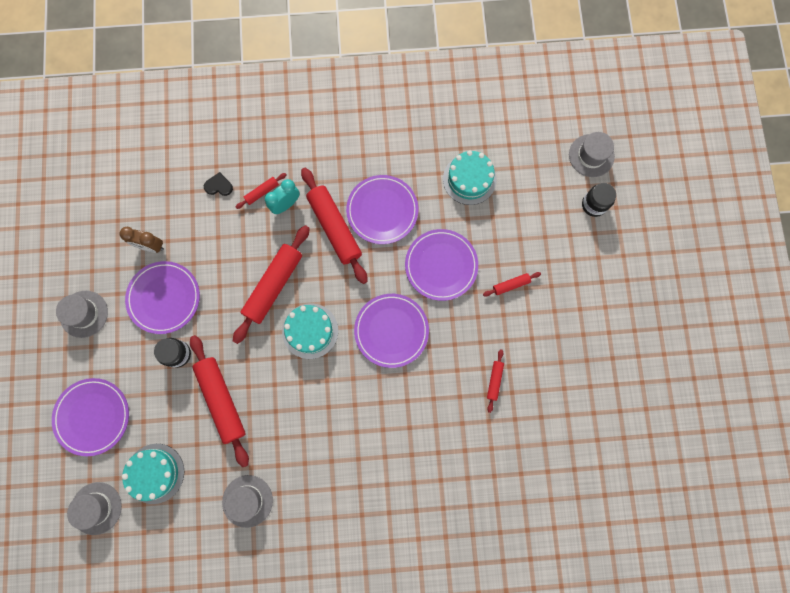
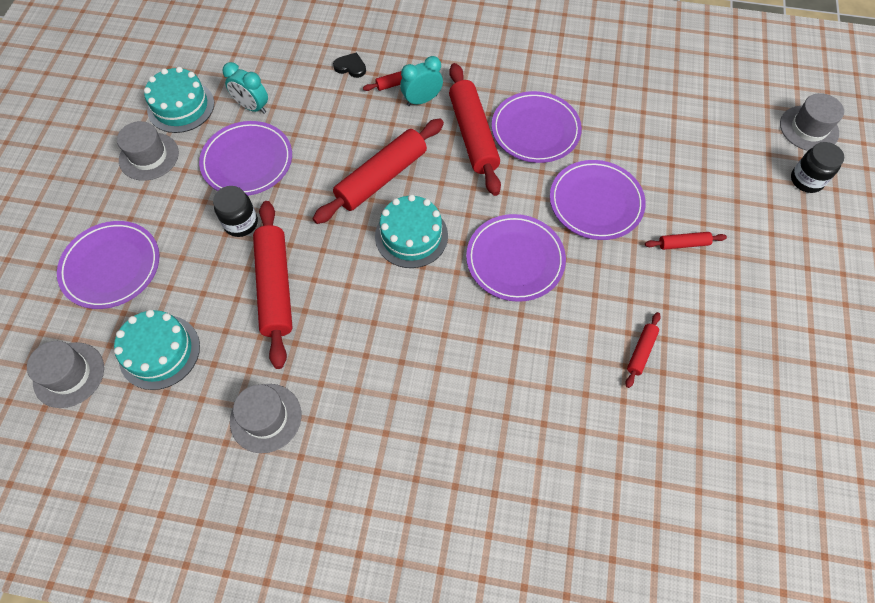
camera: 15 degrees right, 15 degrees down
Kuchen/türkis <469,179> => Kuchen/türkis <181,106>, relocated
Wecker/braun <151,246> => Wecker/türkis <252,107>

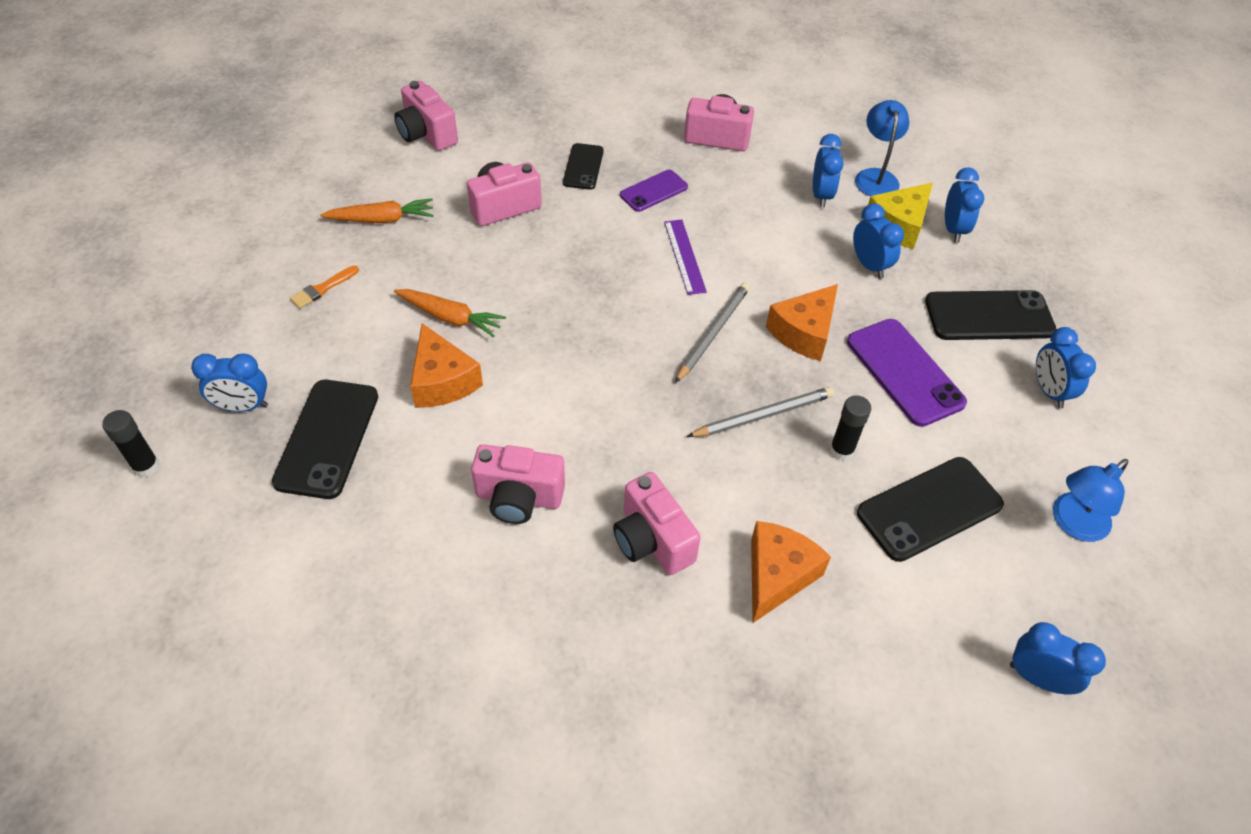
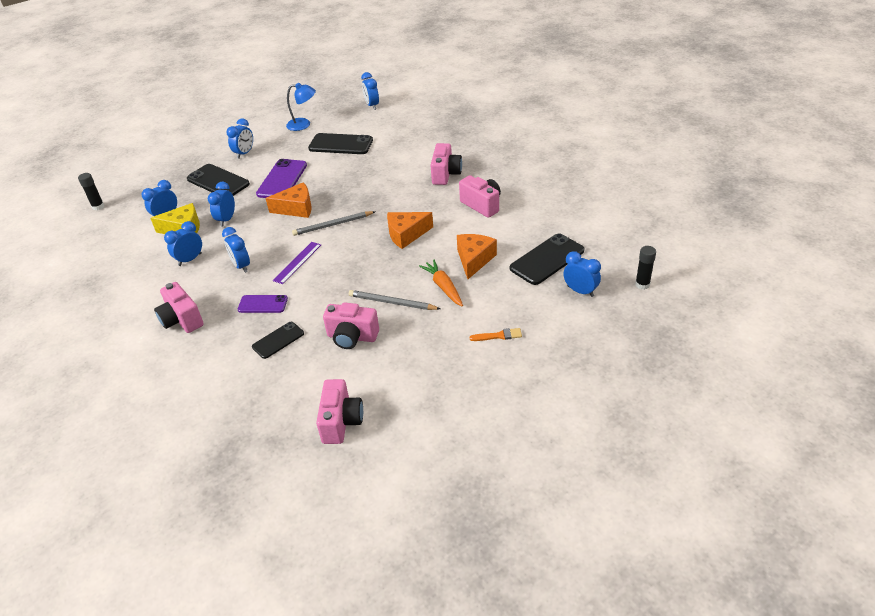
camera: 135 degrees left, 10 degrees down
Lampe/blau <875,177> => nothing
Karotte/orange <382,219> => nothing
Bleistift/grau <763,415> => Bleistift/grau <392,303>, relocated
Klebestift/schwarz <841,450> => Klebestift/schwarz <98,206>, relocated
Käse/orange <777,575> => Käse/orange <406,234>, relocated
nothing => Wecker/blau <241,266>

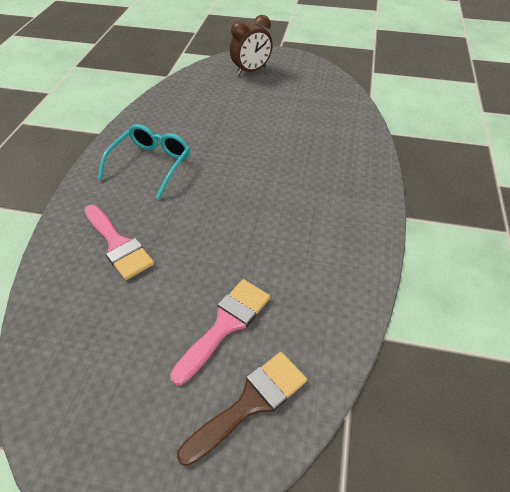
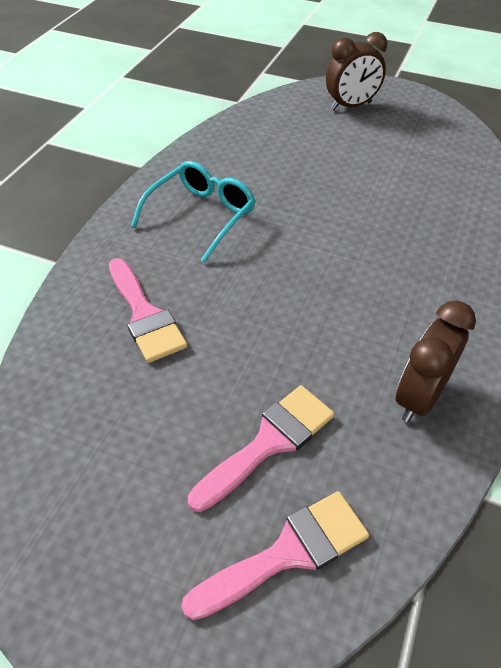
camera: 10 degrees right, 0 degrees up
Pinsel/braun <250,402> => Pinsel/rosa <288,552>
nothing => Wecker/braun <419,397>

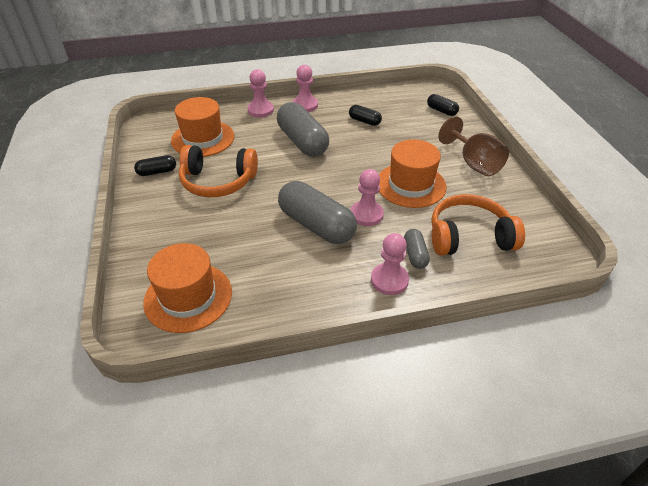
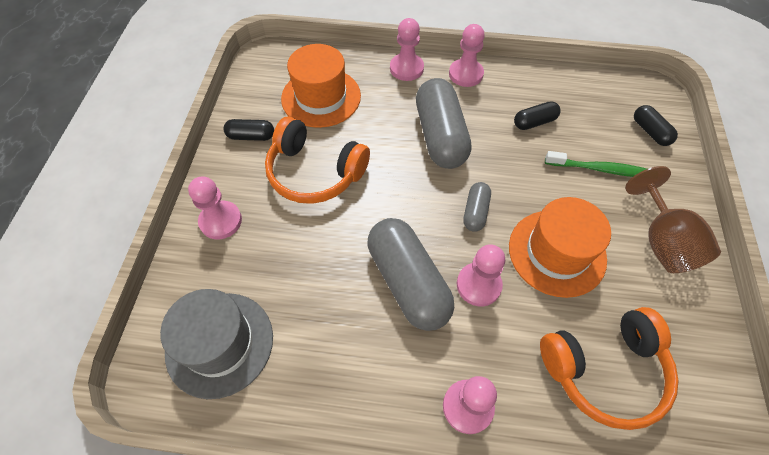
camera: 20 degrees right, 15 degrees up
Kapsel/schwarz <364,121> => Kapsel/schwarz <534,122>, 75 degrees counterclockwise
Kopfhörer/orange <469,236> => Kopfhörer/orange <604,370>, 150 degrees clockwise
Kapsel/grau <415,255> => Kapsel/grau <475,212>, relocated
Hut/orange <188,297> => Hut/grau <219,344>
nothing => Zahnbürste/grün <602,169>
nothing => Bauer/rosa <221,221>

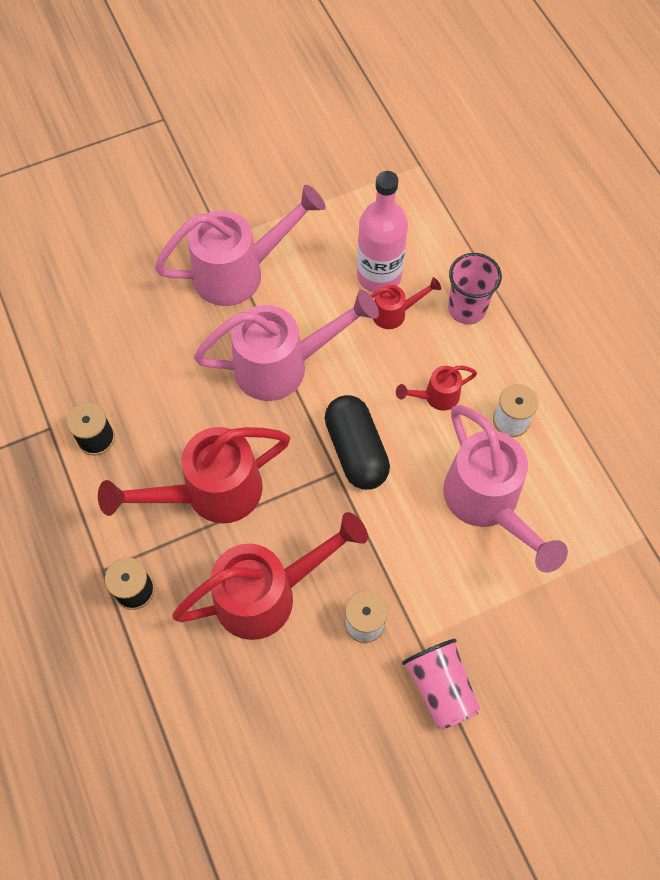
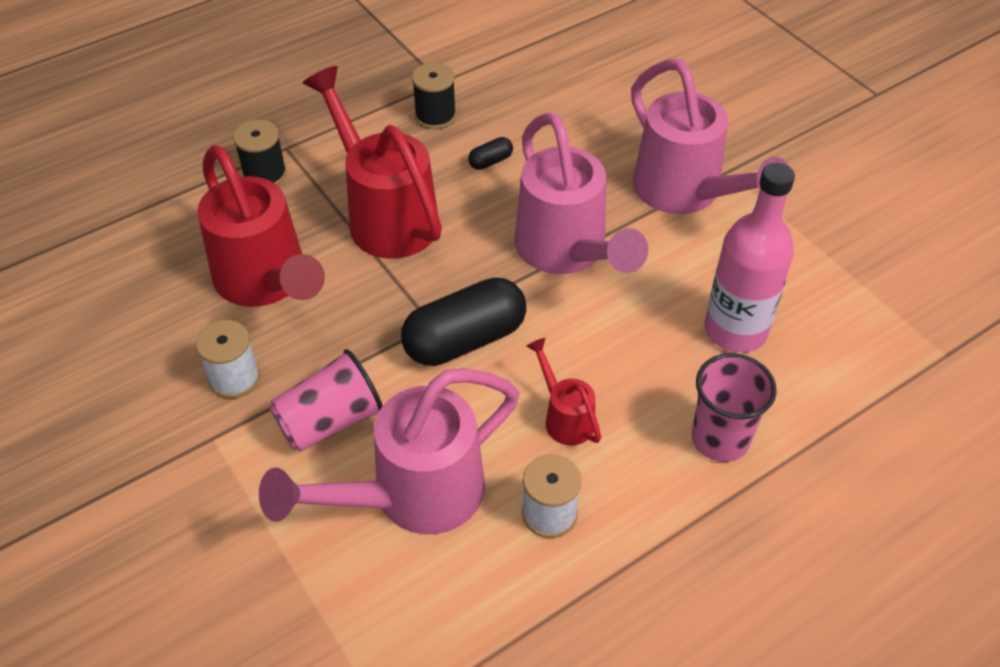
camera: 80 degrees right, 15 degrees down
Gießkanne/rot <395,313> => nothing
Becher/rosa <440,687> => Becher/rosa <330,421>, relocated
nothing => Kapsel/schwarz <490,161>

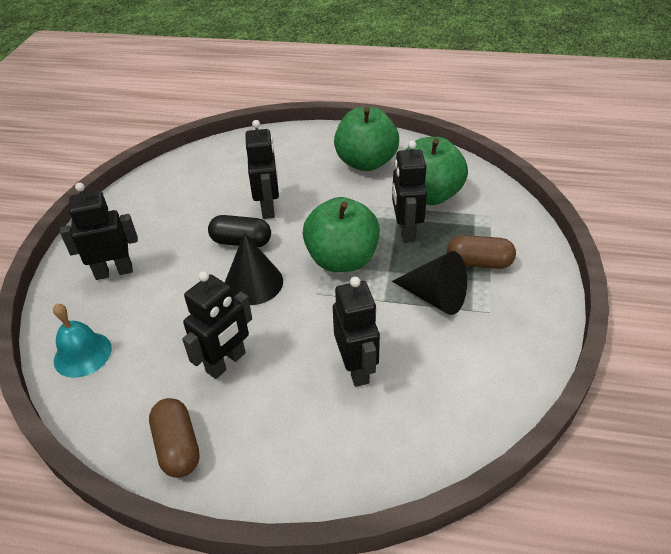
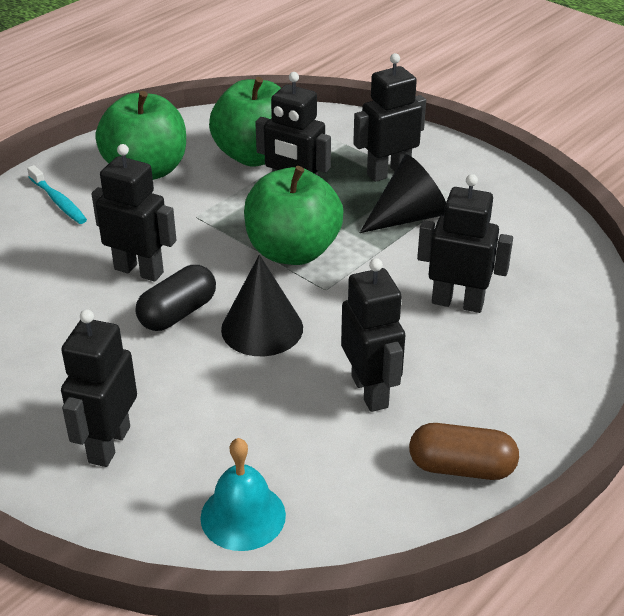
camera: 60 degrees left, 5 degrees down
Kapsel/braun <479,263> => Roboter/schwarz <388,172>
nothing => Zahnbürste/türkis <58,201>

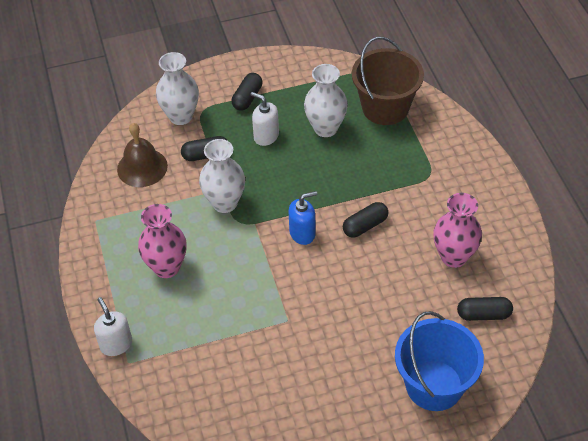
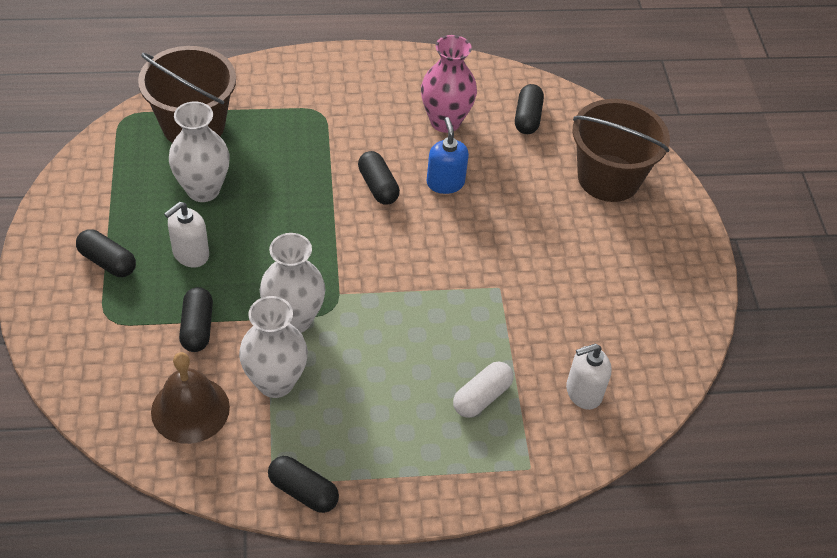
camera: 85 degrees left, 0 degrees up
Vase/weiß <180,116> => Vase/weiß <275,382>, relocated
Seifenspender/blau <302,233> => Seifenspender/blau <445,183>, relocated
Vase/rosa <166,267> => nothing
Seifenspender/weiß <116,344> => Seifenspender/weiß <583,392>, relocated
Eimer/blau <434,385> => Eimer/braun <608,178>
nothing => Kapsel/weiß <482,397>
nothing => Kapsel/schwarz <303,491>

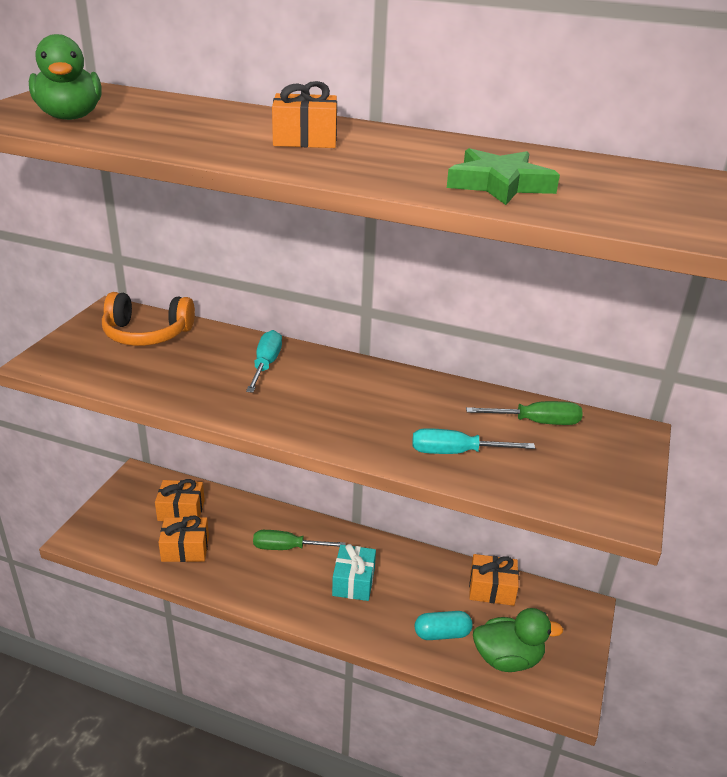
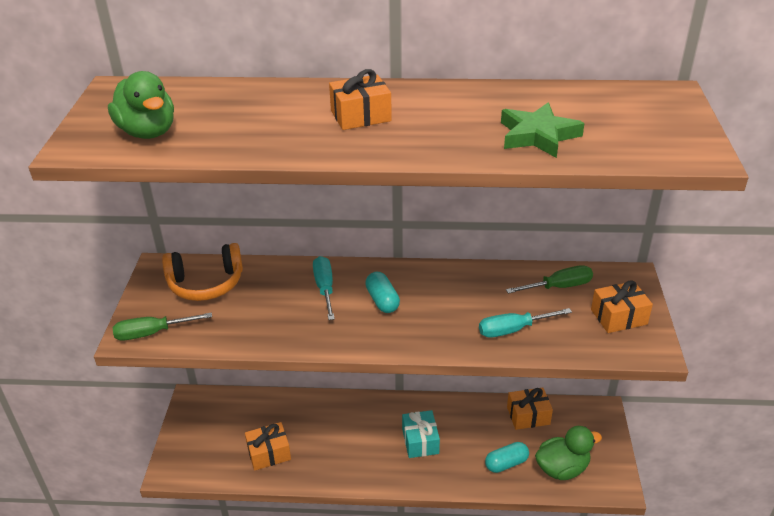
camera: 15 degrees left, 5 degrees up
Geschenk/orange <181,510> => Geschenk/orange <618,317>, relocated
Schraubenzieher/grün <286,548> => Schraubenzieher/grün <151,333>, relocated
nothing => Kapsel/türkis <382,300>

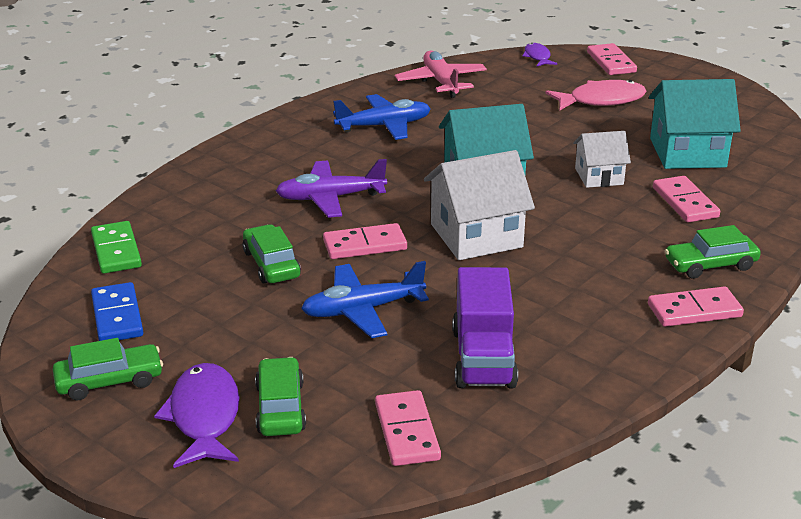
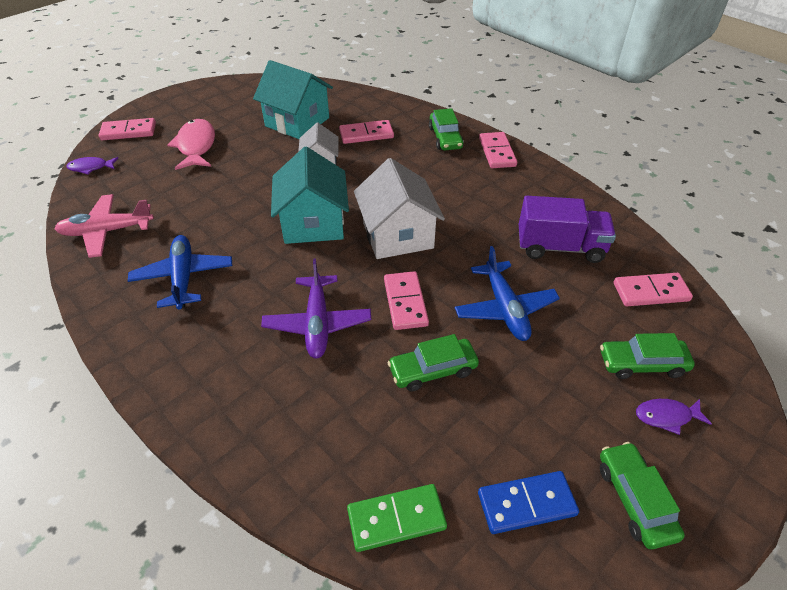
camera: 85 degrees left, 15 degrees up
Haus/türkis <687,153> => Haus/türkis <297,122>, 60 degrees counterclockwise
Fisch/lila <204,416> => Fisch/lila <666,416>, x0.56

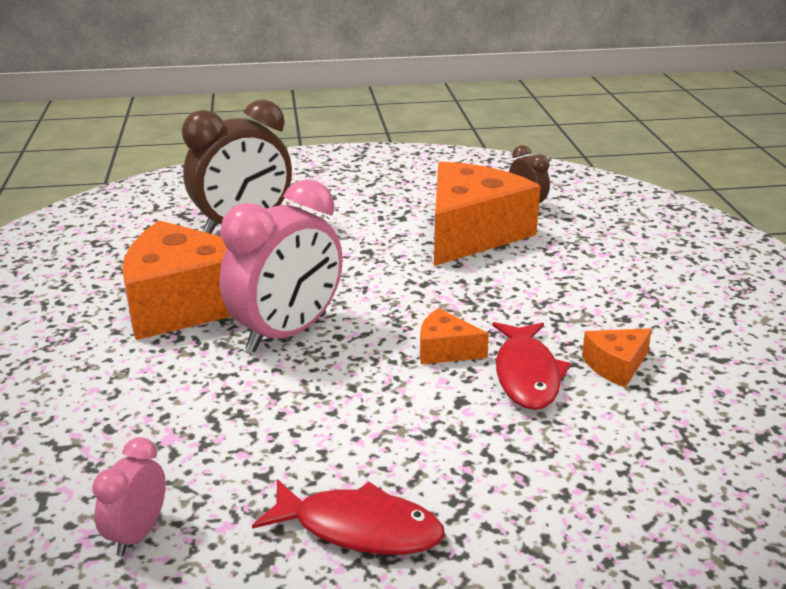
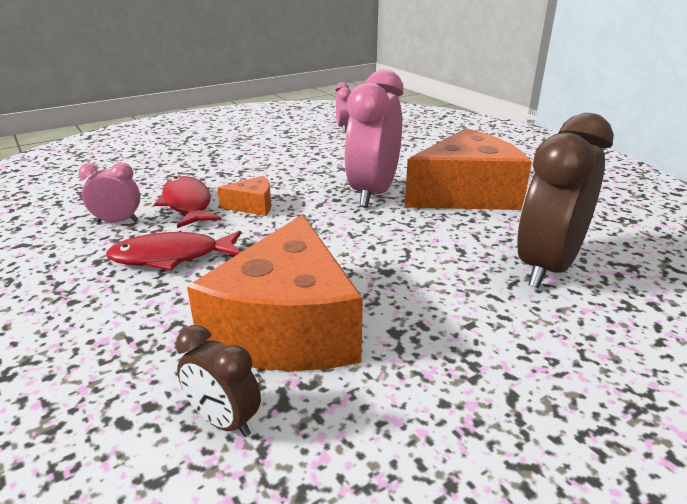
camera: 155 degrees right, 0 degrees up
Käse/orange <615,366> => Wecker/rosa <117,222>
Fisch/rot <359,528> => Fisch/rot <172,256>, relocated

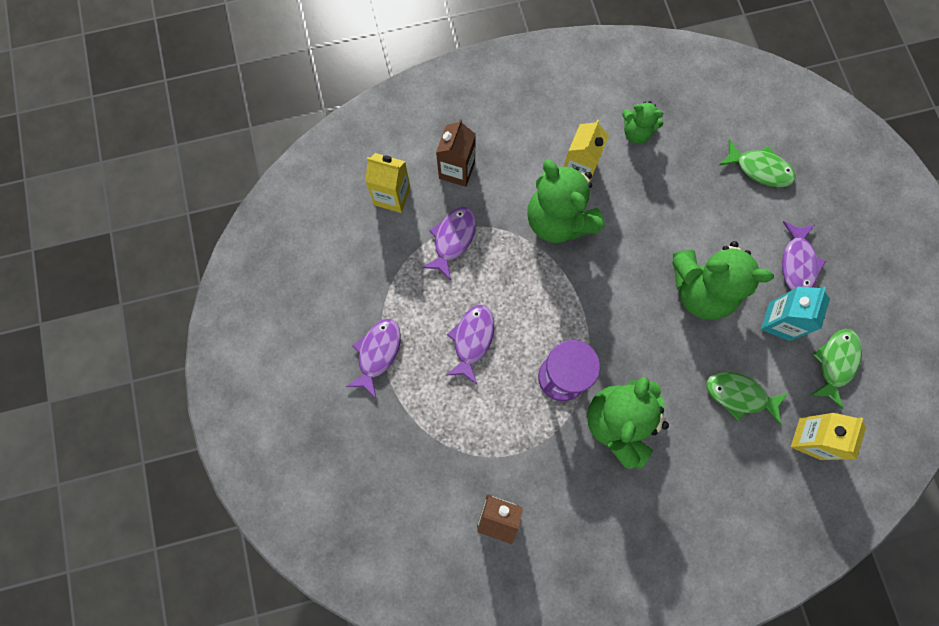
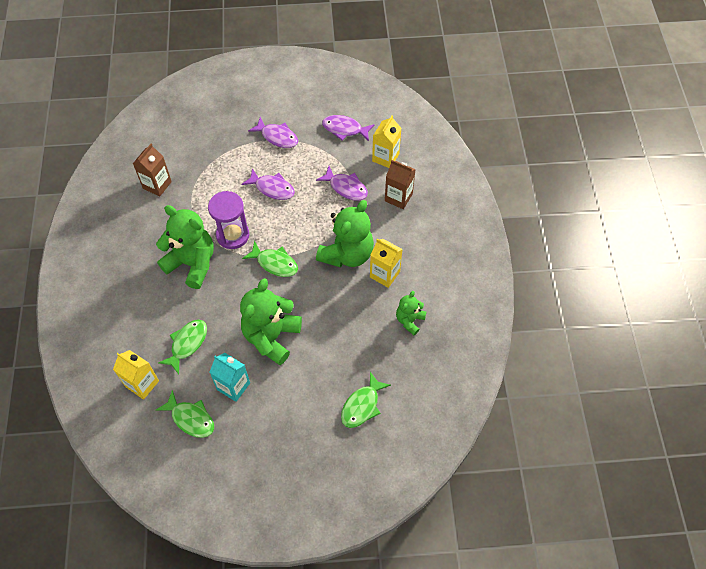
camera: 100 degrees right, 15 degrees down
Teddybär/grün <558,220> => Teddybär/grün <347,254>, 150 degrees clockwise
Fisch/lila <797,263> => Fisch/lila <344,129>, relocated
nothing => Fisch/grün <274,263>

